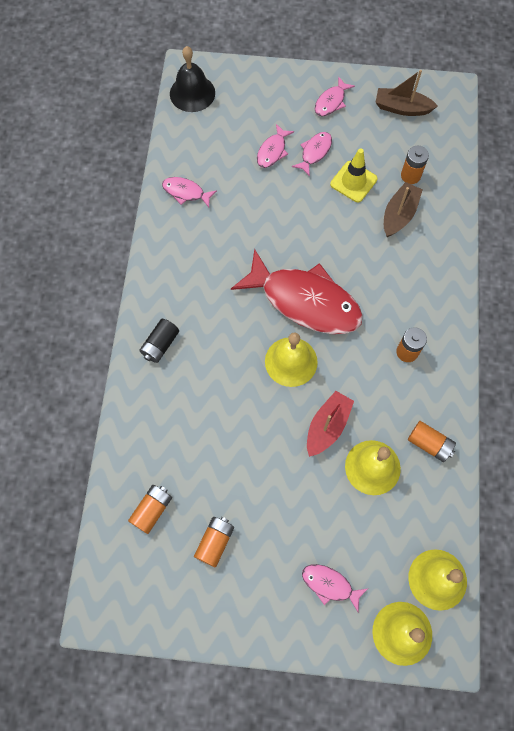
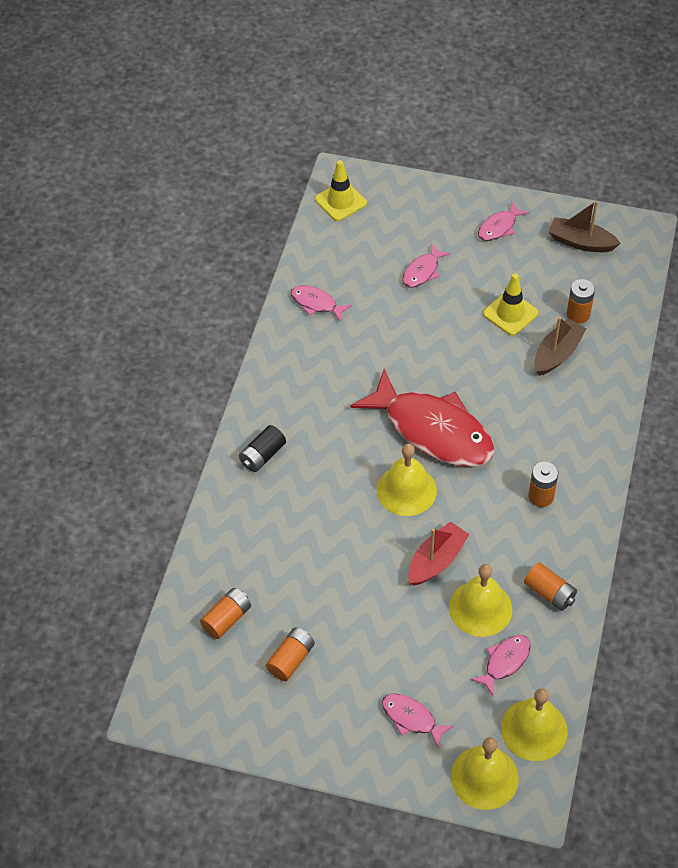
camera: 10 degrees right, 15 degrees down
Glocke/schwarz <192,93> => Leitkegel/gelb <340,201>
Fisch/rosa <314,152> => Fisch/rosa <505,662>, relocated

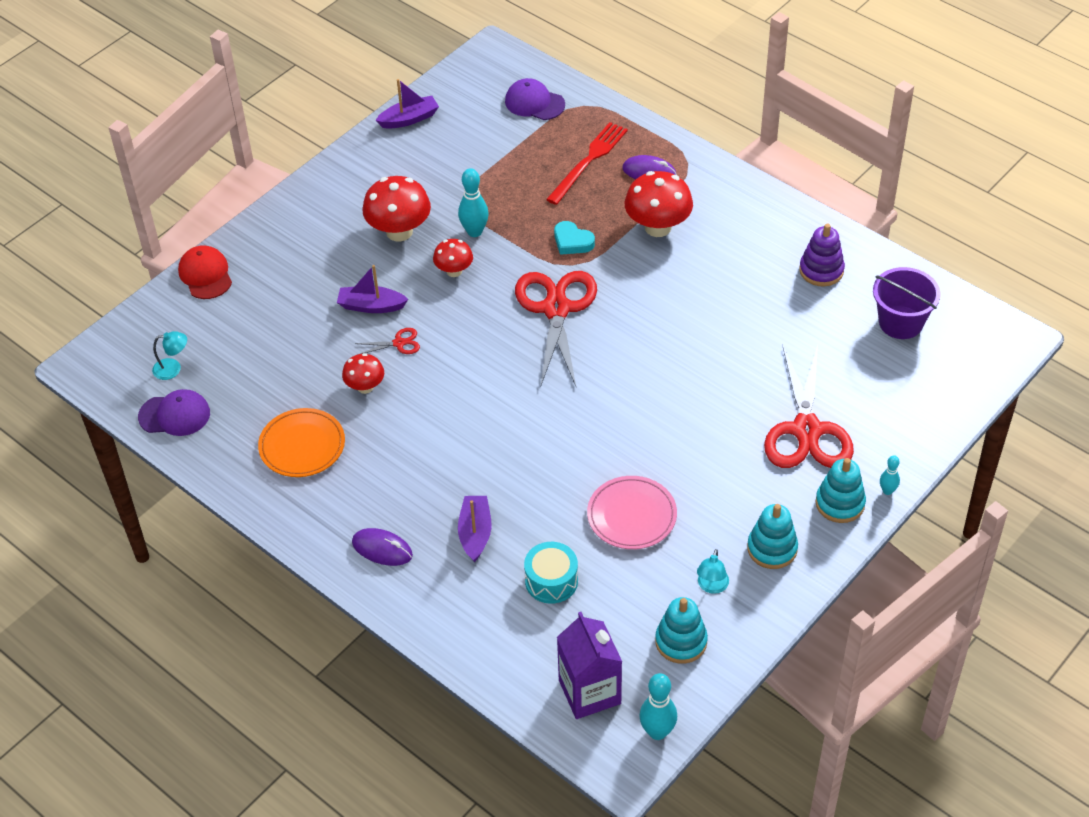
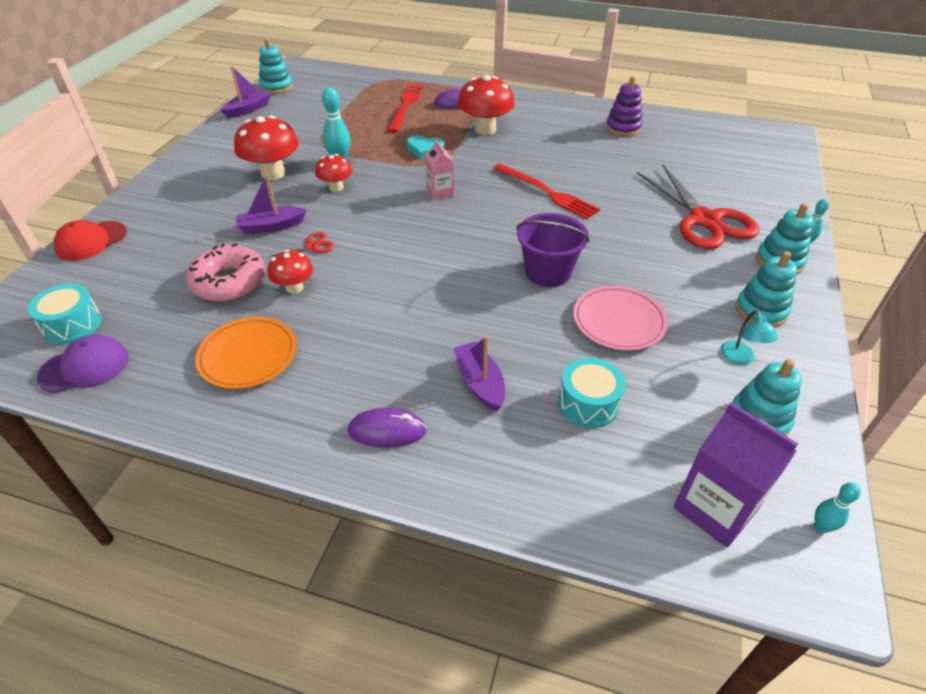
camera: 25 degrees left, 5 degrees down
Kappe/lila <534,103> => nothing
Kappe/rot <205,275> => Kappe/rot <91,241>, 90 degrees counterclockwise
Eimer/lila <900,322> => Eimer/lila <548,272>, relocated
Schere/rot <556,309> => Getränkekarton/rosa <440,192>
Lampe/türkis <173,368> => Trommel/türkis <72,324>
Bowlingkegel/türkis <657,732> => Bowlingkegel/türkis <821,527>, x0.58
nothing => Stapelspielzeug/türkis <276,87>
nothing => Gabel/rot <547,192>
nothing => Donut/rosa <229,282>

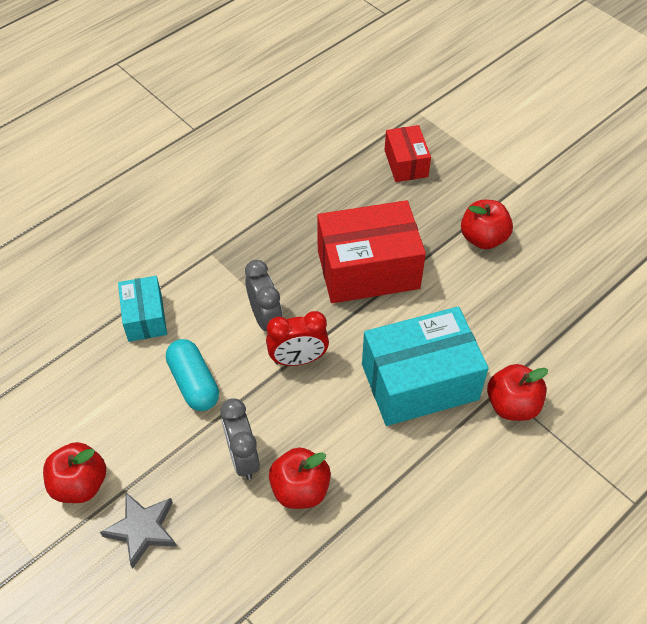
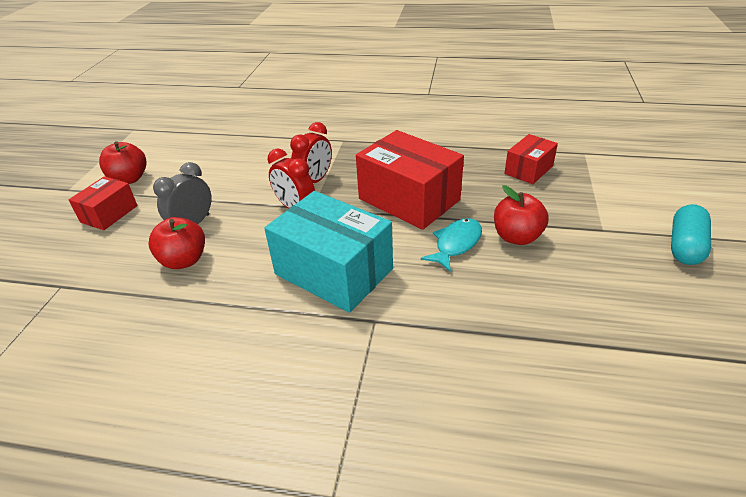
camera: 55 degrees right, 15 degrees down
Wecker/grau <265,319> => Wecker/rot <315,181>
Schachtel/türkis <145,317> => nothing
Kapsel/türkis <194,383> => Kapsel/türkis <685,246>, relocated
Apfel/rot <512,405> => nothing
Stern/grau <142,529> => Schachtel/rot <109,214>
nothing => Fisch/türkis <456,244>

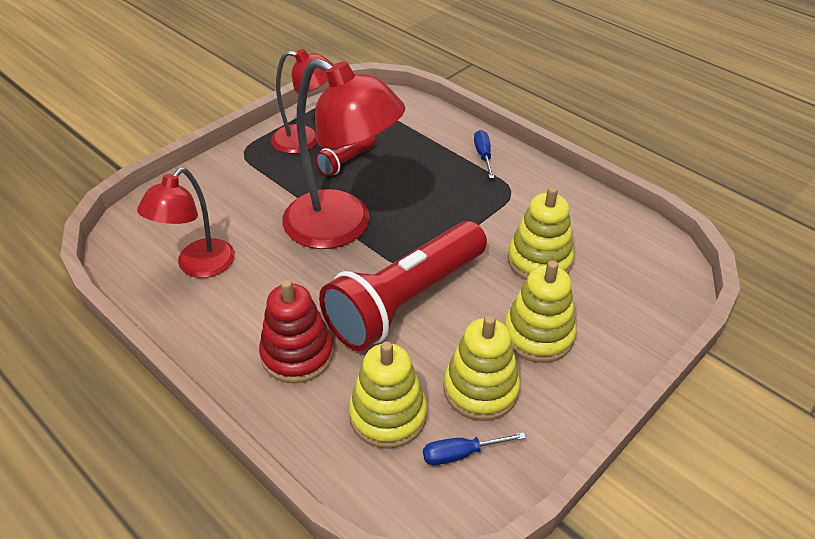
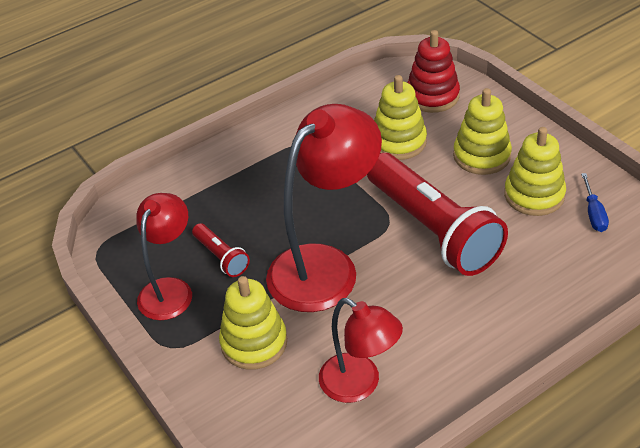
camera: 75 degrees left, 0 degrees up
Schraubenzieher/blau <483,155> => nothing
Stapelspielzeug/rot <297,354> => Stapelspielzeug/rot <432,96>, relocated
Stapelspielzeug/gelb <388,415> => Stapelspielzeug/gelb <254,343>, relocated

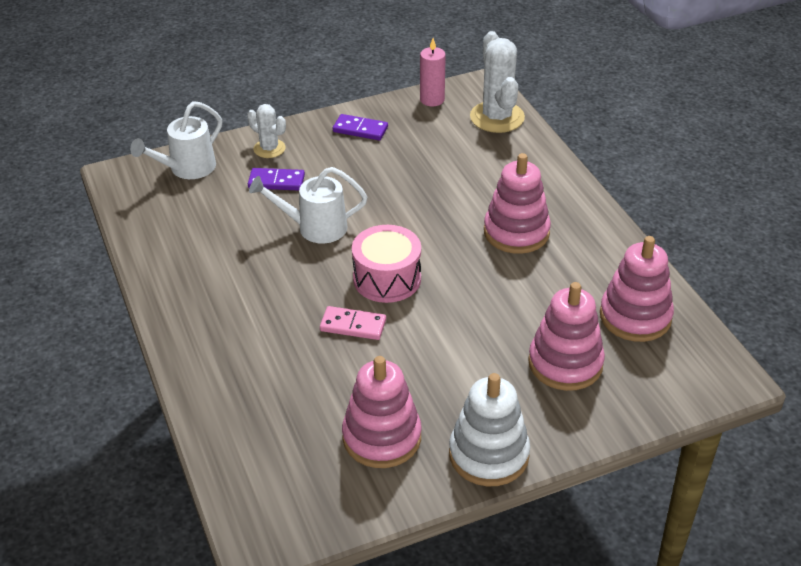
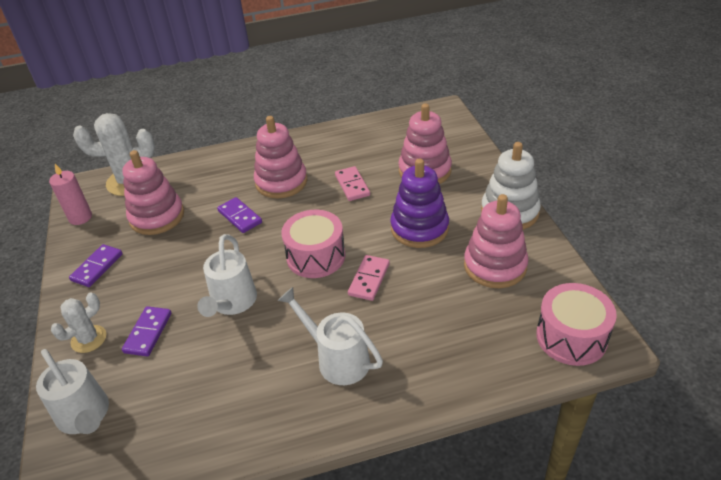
camera: 80 degrees left, 0 degrees up
Stapelspielzeug/rosa <635,316> => Stapelspielzeug/rosa <157,217>, relocated
nothing => Stapelspielzeug/lila <419,228>
nothing => Dominostein/rosa <352,185>
nothing => Dominostein/lila <240,217>
nothing => Trommel/rosa <571,337>
nothing => Gießkanne/weiß <337,359>

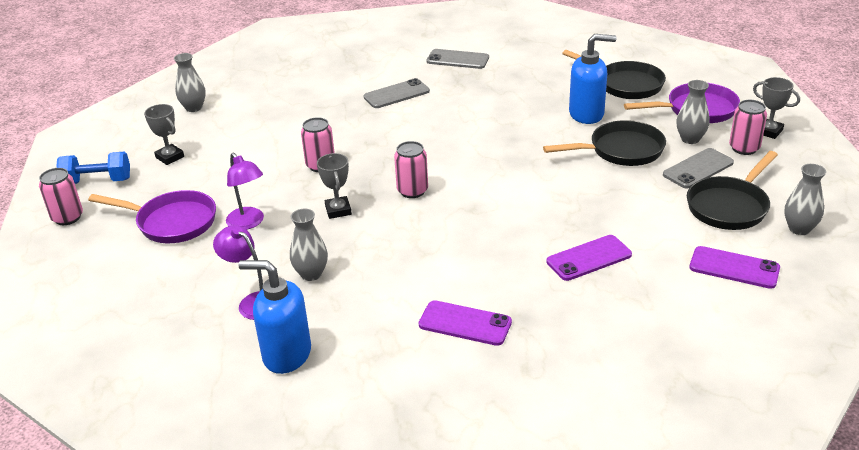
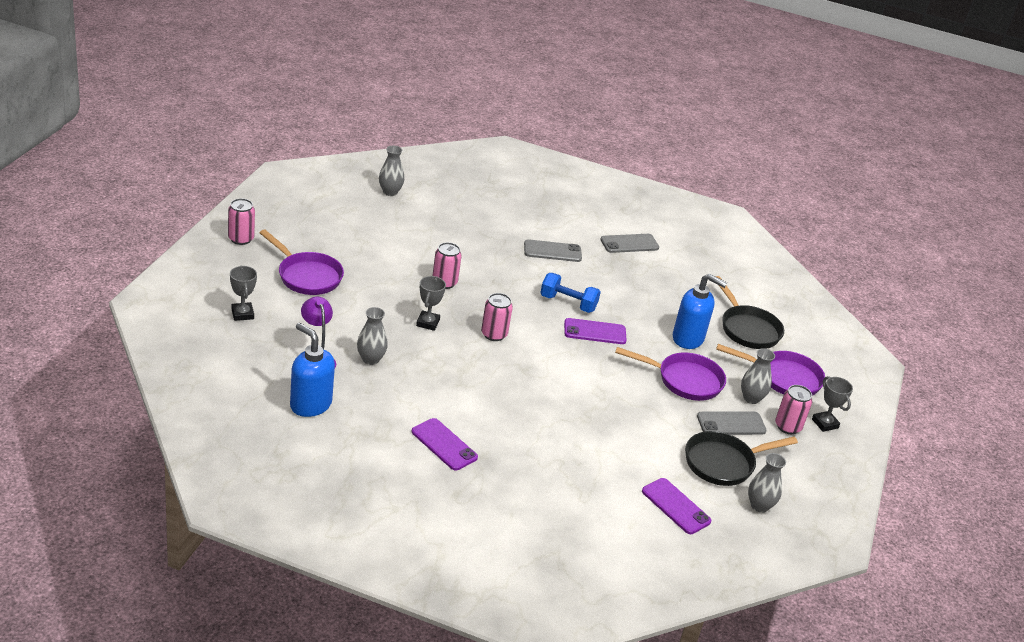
camera: 20 degrees right, 0 degrees up
Handy/grau <457,60> => Handy/grau <629,244>, 60 degrees counterclockwise
Pokal/grau <170,157> => Pokal/grau <242,314>, relocated
Pfanne/schwarz <621,150> => Pfanne/lila <685,380>
Hantel/blau <97,181> => Hantel/blau <568,303>, relocated
Lampe/lila <248,223> => nothing
Handy/lila <589,258> => Handy/lila <595,332>, relocated

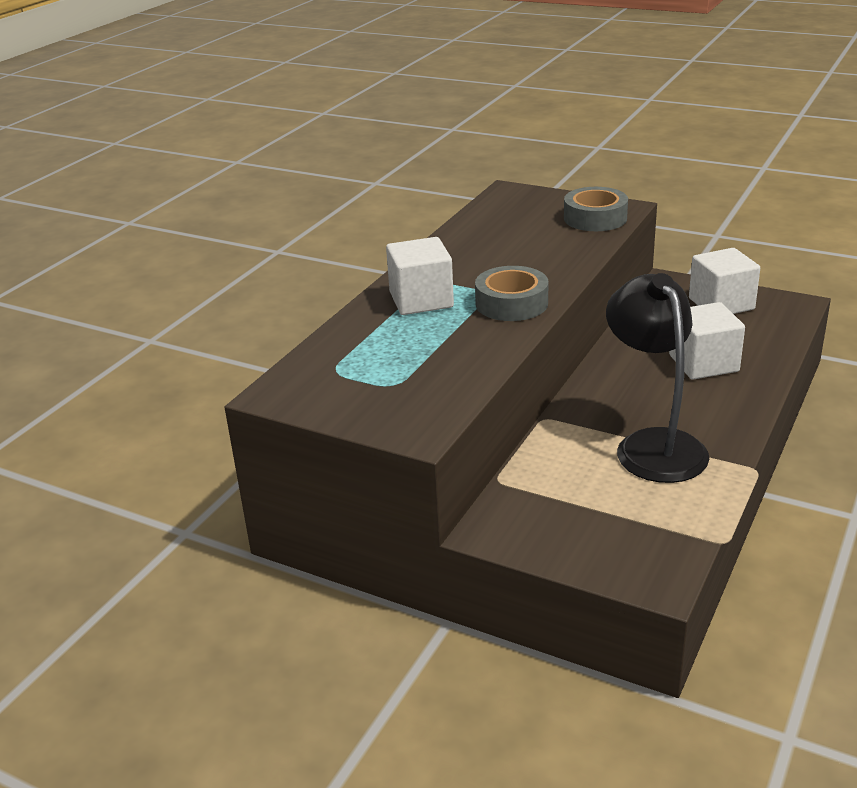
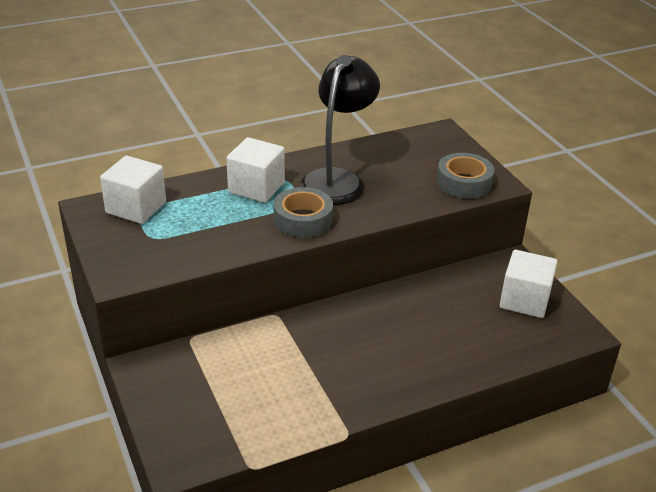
camera: 35 degrees right, 5 degrees up
Lampe/schwarz <653,445> => Lampe/schwarz <338,179>, relocated
Kubus/weiß <703,363> => Kubus/weiß <136,208>, relocated

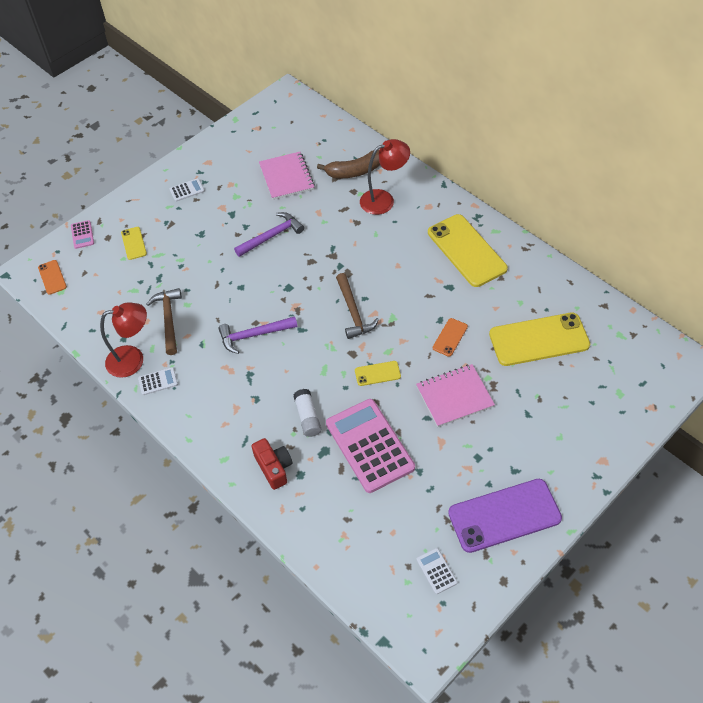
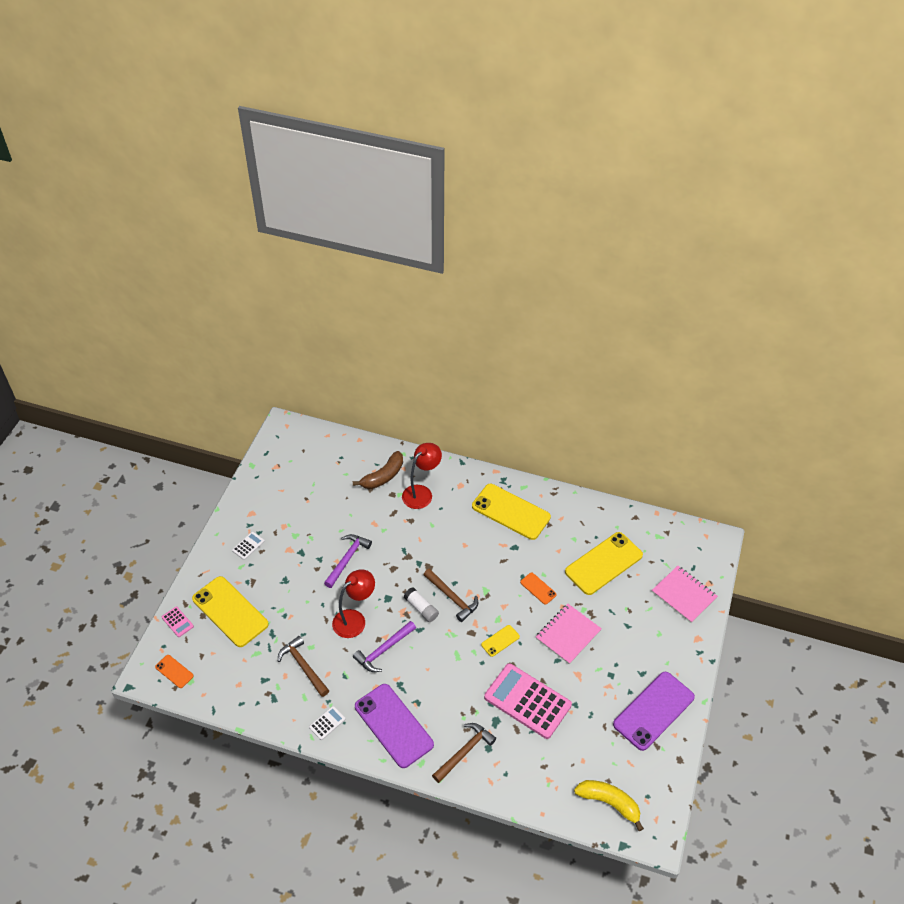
camera: 30 degrees left, 5 degrees down
Notizbuch/rosa <286,177> => Notizbuch/rosa <684,595>, relocated
Handy/gelb <133,243> => Handy/gelb <230,611>, x2.17
Lampe/rot <133,359> => Lampe/rot <354,619>, relocated
Handy/orange <450,337> => Handy/orange <538,588>, 45 degrees counterclockwise
Klebestift/weiß <307,417> => Klebestift/weiß <421,608>, relocated
Kamera/rot <274,467> => Hammer/braun <464,752>
Taschenrechner/weiß <436,571> => nothing
nothing => Handy/lila <393,725>
nothing => Banane/gelb <609,803>

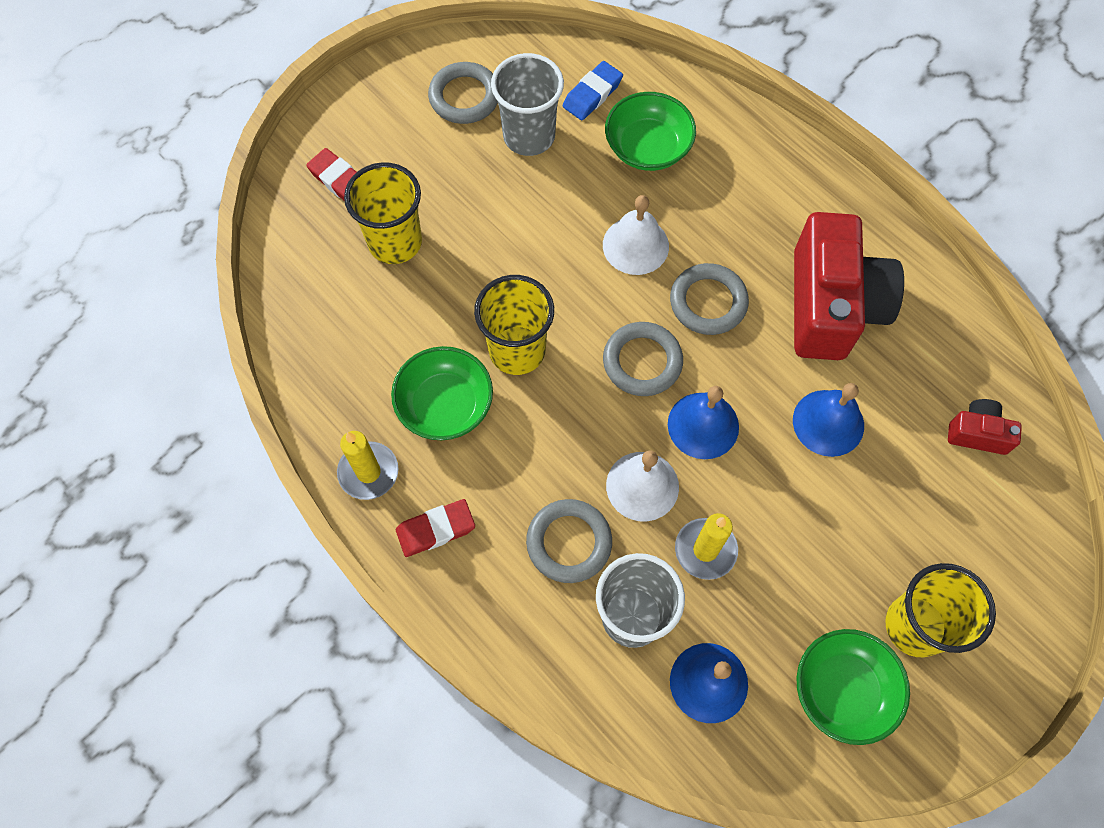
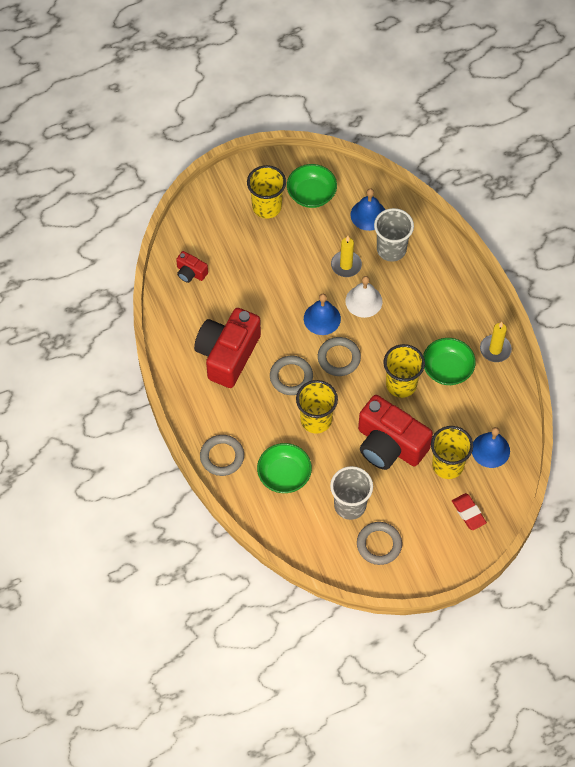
camera: 160 degrees left, 5 degrees down
Radiergummi/blau <592,94> => nothing
Glocke/weiß <635,245> => Becher/gelb <316,420>
Glocke/blau <828,423> => Glocke/blau <490,450>, relocated
Radiergummi/rot <436,529> => nothing
Ring/grau <569,542> => Ring/grau <222,457>, relocated
nothing => Kamera/rot <389,444>

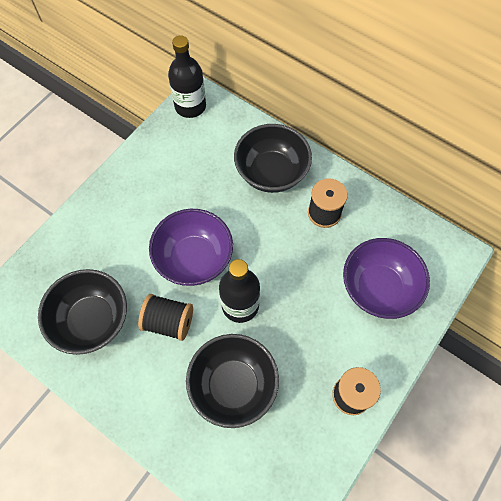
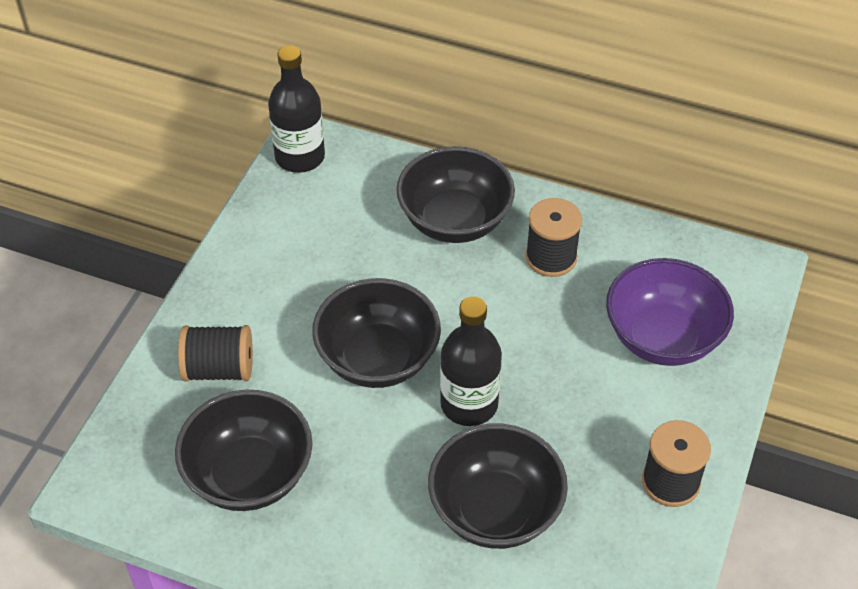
camera: 15 degrees left, 15 degrees down
Schüssel/lila <194,259> => Schüssel/schwarz <378,358>
Garnrolle/schwarz <169,322> => Garnrolle/schwarz <219,369>, relocated

